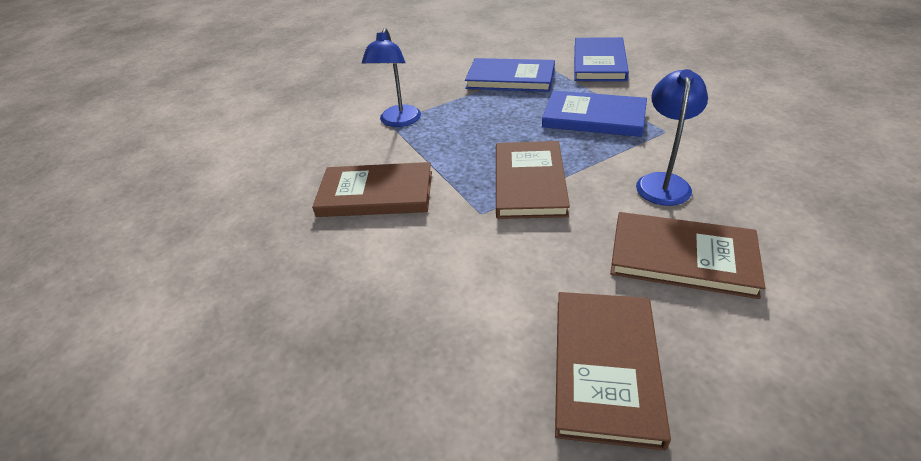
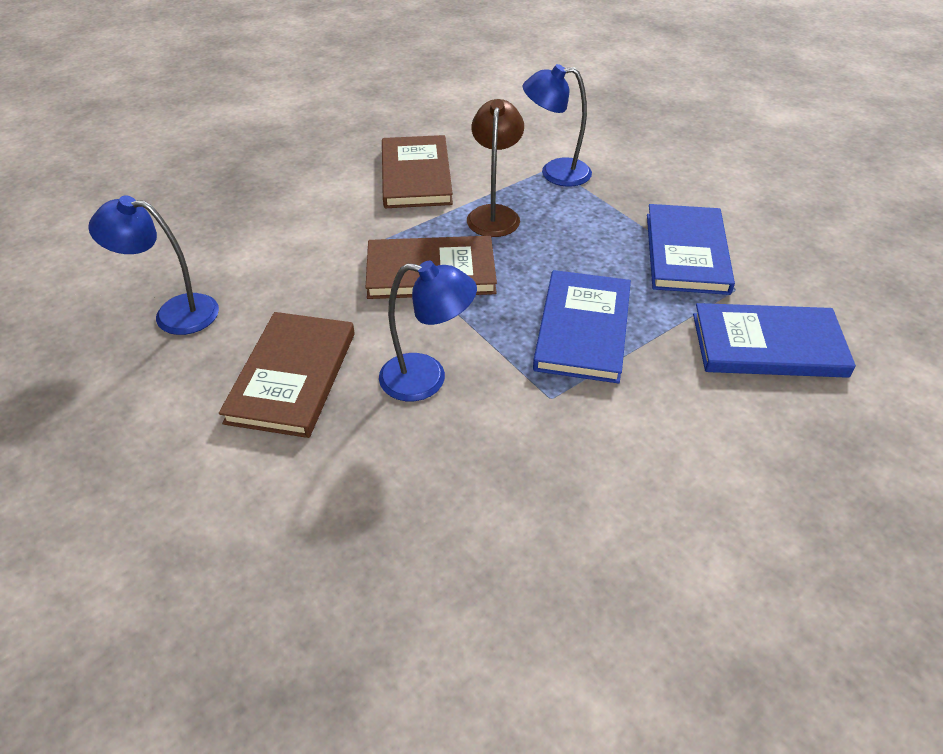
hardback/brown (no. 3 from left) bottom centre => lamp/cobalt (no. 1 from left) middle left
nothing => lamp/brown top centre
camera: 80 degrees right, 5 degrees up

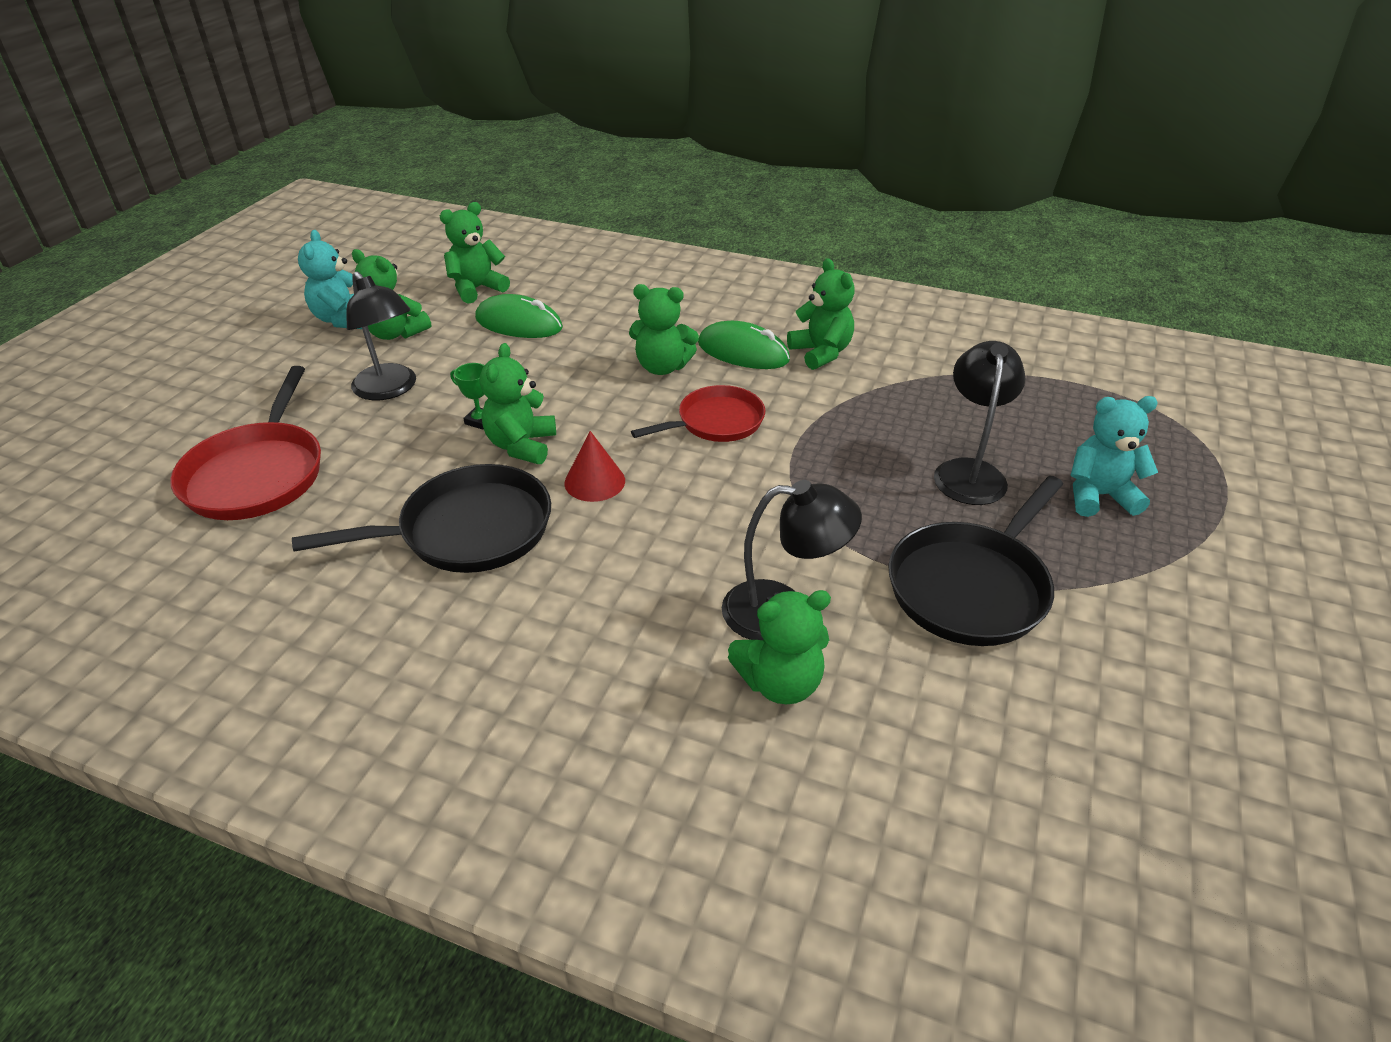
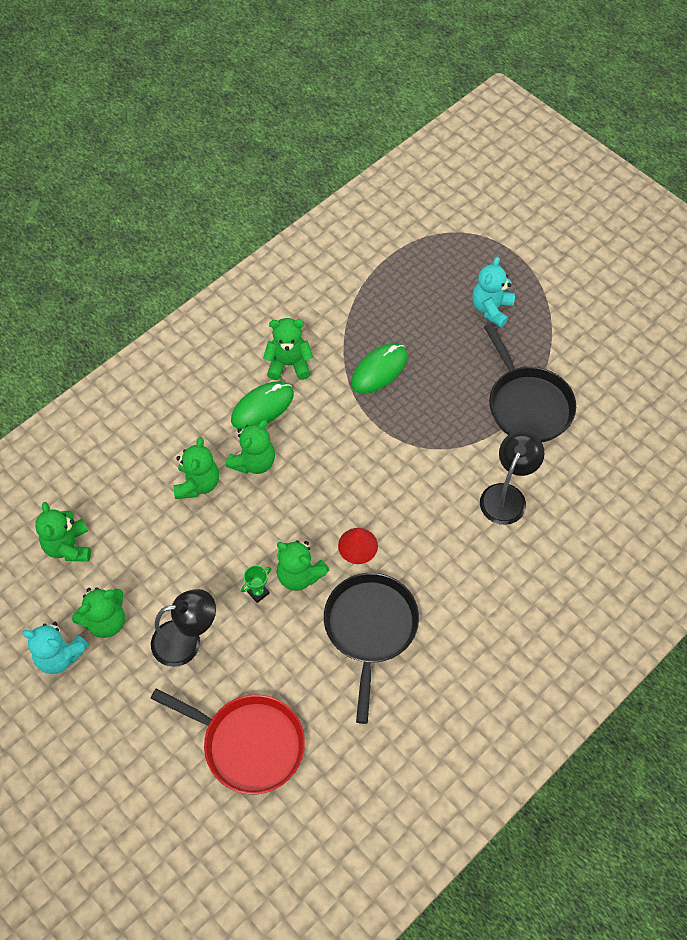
PC mouse/emerald (no. 1 from left in the first image) top centre => PC mouse/emerald (no. 2 from left) centre, relocated
lamp/black (no. 3 from left) middle right => nothing
skillet/scarlet (no. 2 from left) centre => nothing
teddy/emerald (no. 5 from left in the first image) centre => teddy/emerald (no. 3 from left) middle left, relocated
camera: 65 degrees left, 20 degrees up

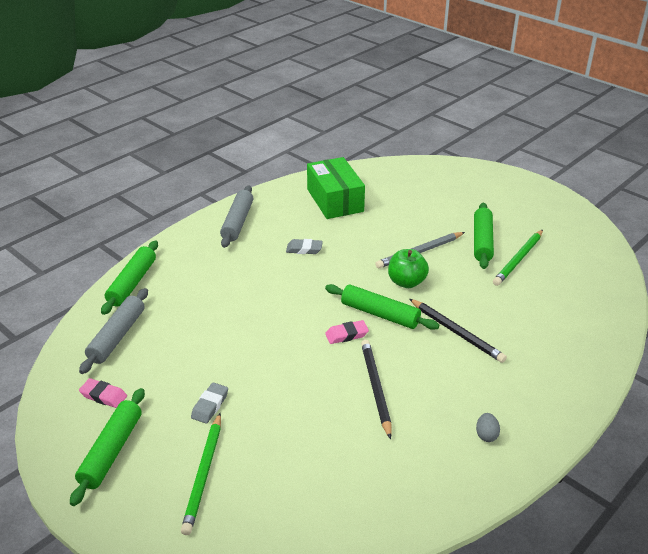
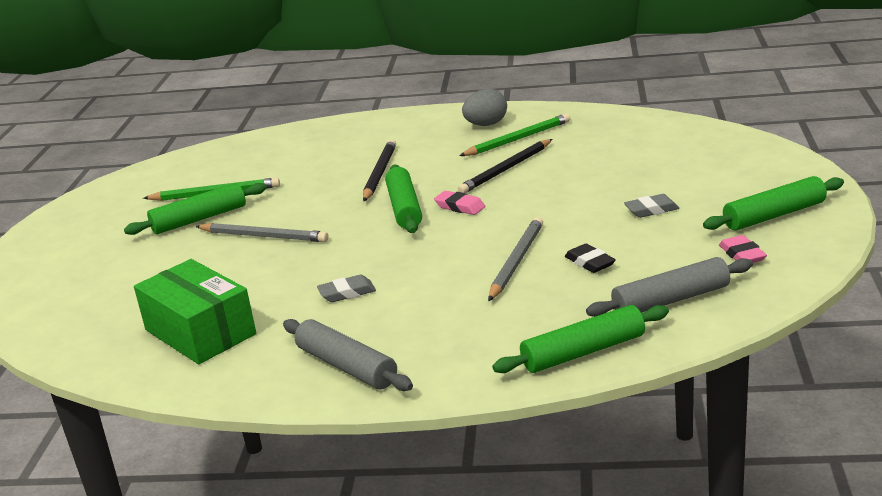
box/emerald centre => box/emerald middle left, 75 degrees counterclockwise
pastry roller/ash-grey (no. 2 from left in the first image) centre => pastry roller/ash-grey (no. 1 from left) bottom centre, 75 degrees clockwise
gum eraser/ash-grey (no. 2 from left in the first image) centre => gum eraser/ash-grey (no. 1 from left) centre, 75 degrees counterclockwise
apple fruit/emerald centre => nothing
wooden pencil/emerald (no. 1 from left in the first image) bottom left => wooden pencil/emerald (no. 2 from left) top centre, relocated
toy egg/ash-grey bottom right => toy egg/ash-grey top centre, x1.74
nothing => wooden pencil/ash-grey (no. 2 from left) centre
nothing => gum eraser/black middle right
camera: 125 degrees left, 10 degrees down

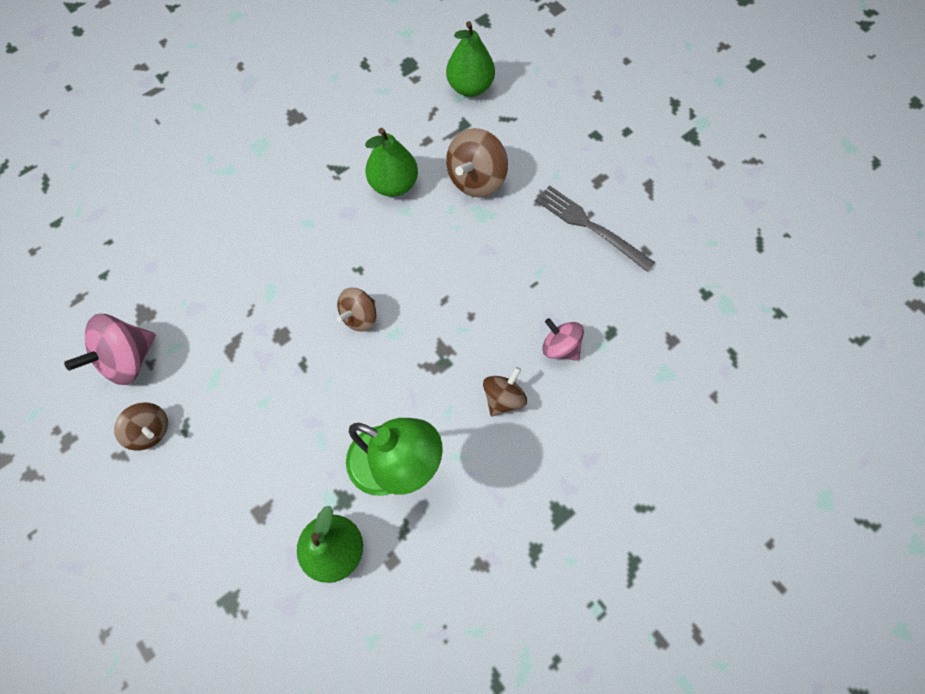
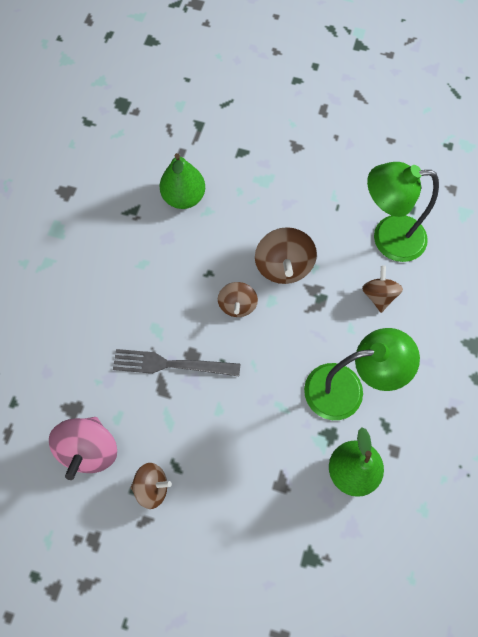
pear/emerald (no. 3 from left) top centre => nothing
toy top/brown (no. 3 from left) top centre => toy top/brown (no. 3 from left) centre, relocated
table fork/ash-grey top centre => table fork/ash-grey centre, relocated
toy top/pink (no. 2 from left) centre => lamp/emerald (no. 2 from left) top right
camera: 35 degrees left, 0 degrees up

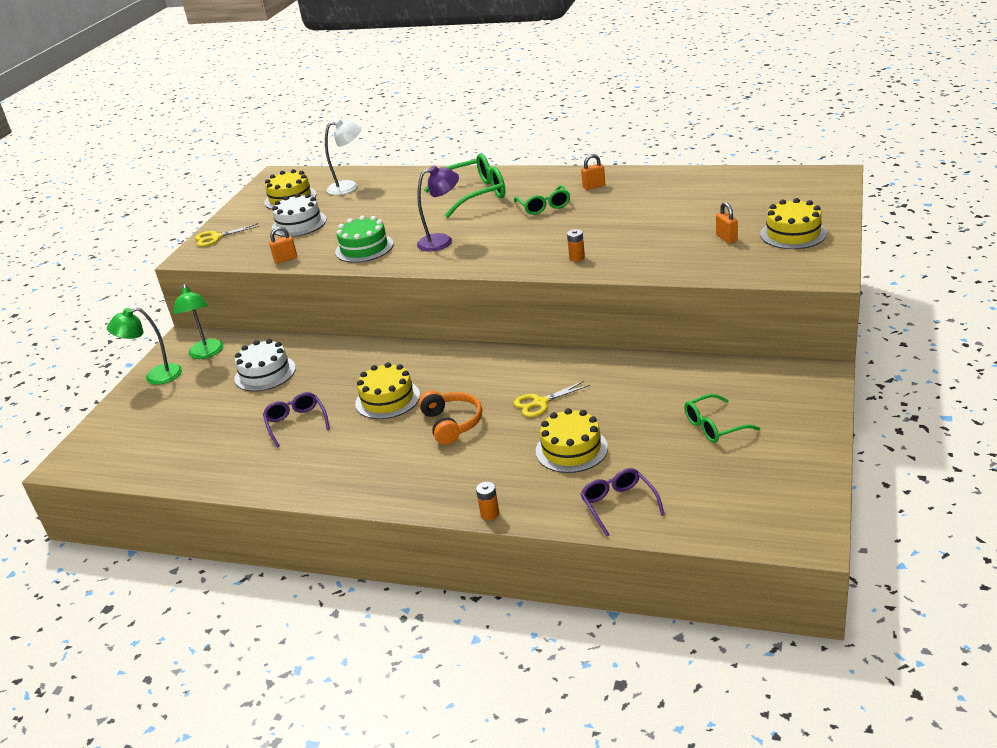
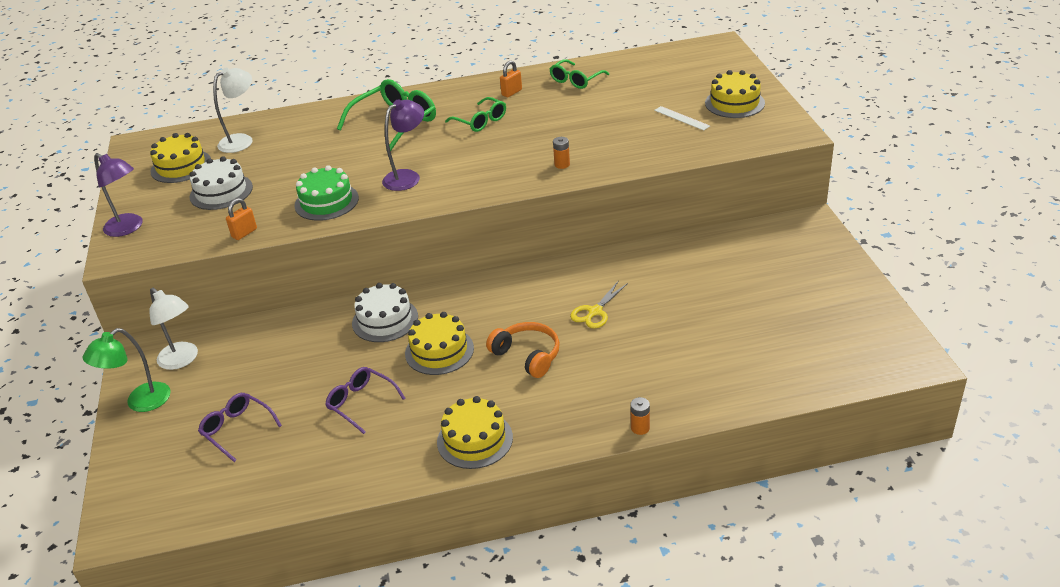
lock/bright orange (no. 3 from left) top right => straightedge/pure white top centre
scissors/bright yellow (no. 1 from left) top left => lamp/violet (no. 1 from left) top left
lamp/emerald (no. 2 from left) middle left => lamp/pure white (no. 1 from left) middle left
layer cake/pure white (no. 1 from left in the first image) middle left => layer cake/pure white (no. 2 from left) centre, relocated
glasses/emerald (no. 3 from left) middle right => glasses/emerald (no. 3 from left) top centre, relocated
layer cake/bright yellow (no. 3 from left) centre => layer cake/bright yellow (no. 3 from left) bottom centre, relocated
glasses/violet (no. 2 from left in the first image) bottom centre => glasses/violet (no. 1 from left) bottom left, relocated
camera: 30 degrees left, 5 degrees up

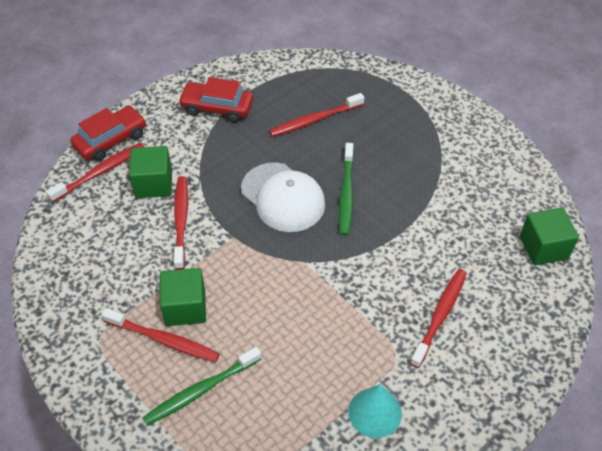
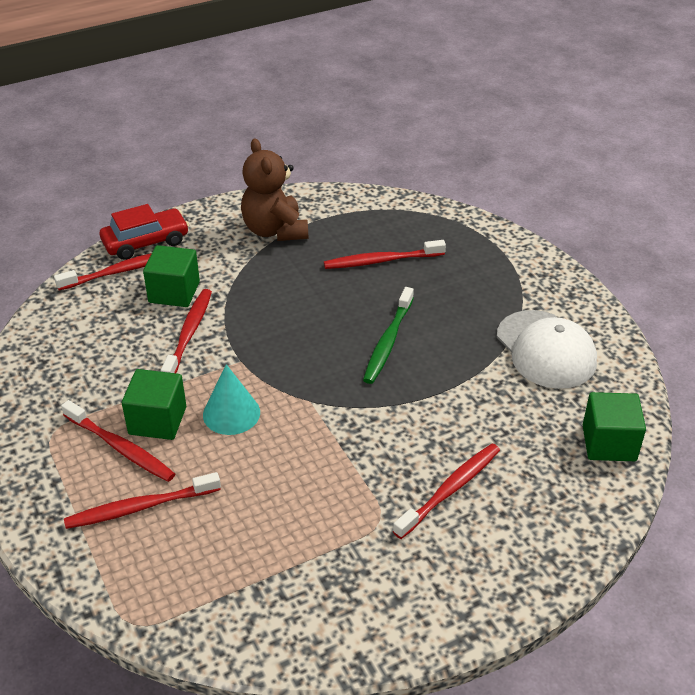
automobile/scarlet (no. 2 from left) top centre => teddy/brown top centre
peaked cap/pure white centre => peaked cap/pure white middle right, relocated
dental brush/emerald (no. 1 from left) bottom centre => dental brush/scarlet (no. 3 from left) bottom left
solid cone/teal bottom centre => solid cone/teal middle left, relocated
camera: 15 degrees right, 10 degrees down

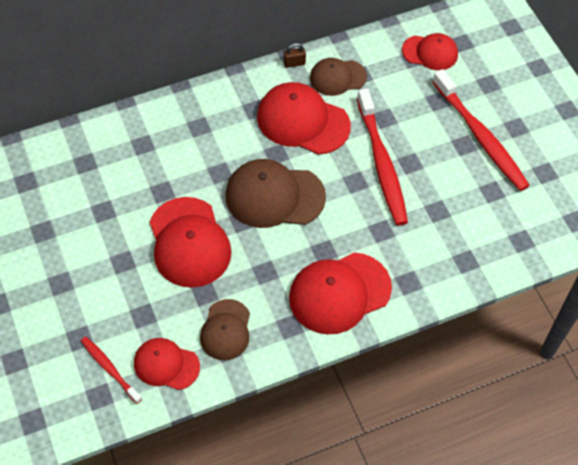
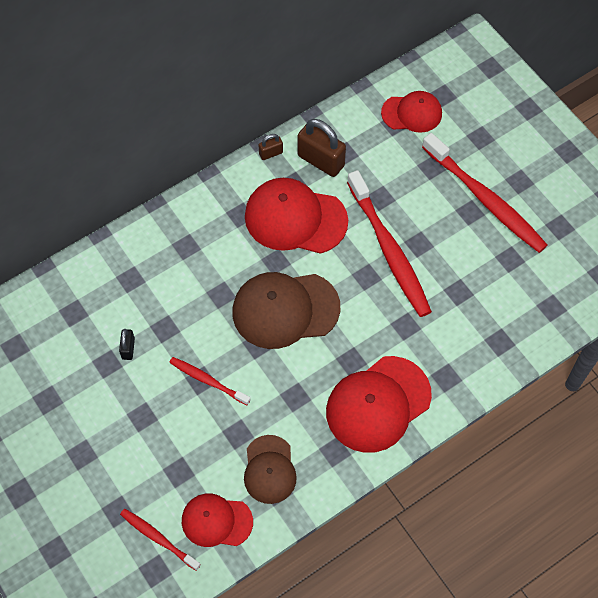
peaked cap/brown (no. 3 from left) top centre => lock/brown (no. 2 from left) top centre
peaked cap/scarlet (no. 2 from left) middle left => dental brush/scarlet (no. 2 from left) centre
nothing => lock/black middle left
camera: 10 degrees left, 5 degrees up

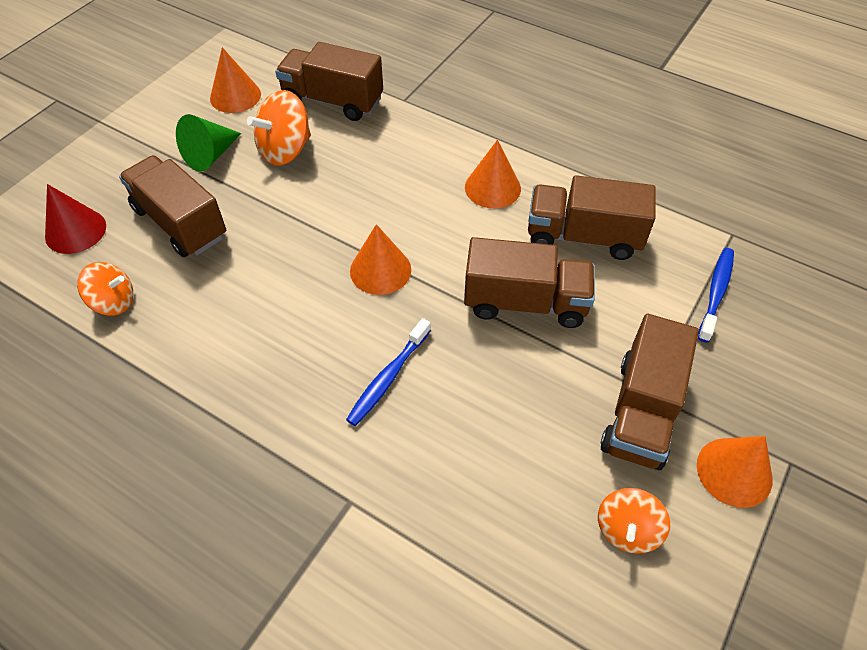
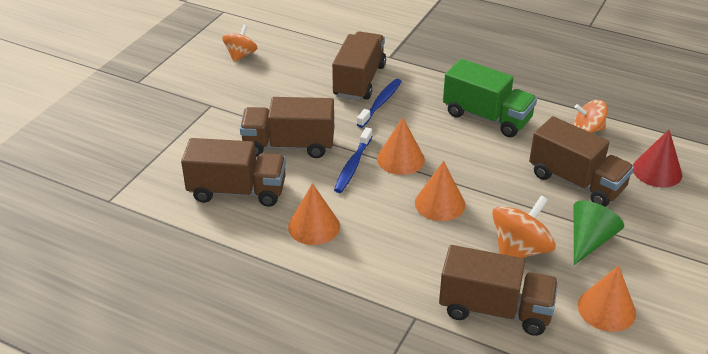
dental brush/cobalt (no. 2 from left in the first image) middle right => dental brush/cobalt (no. 1 from left) centre, relocated
lorry/brown (no. 5 from left in the first image) middle right => lorry/brown (no. 3 from left) top centre, relocated
solid cone/bright orange (no. 4 from left in the first image) bottom right => solid cone/bright orange (no. 3 from left) centre, relocated
nothing => lorry/emerald top right
camera: 175 degrees right, 15 degrees down

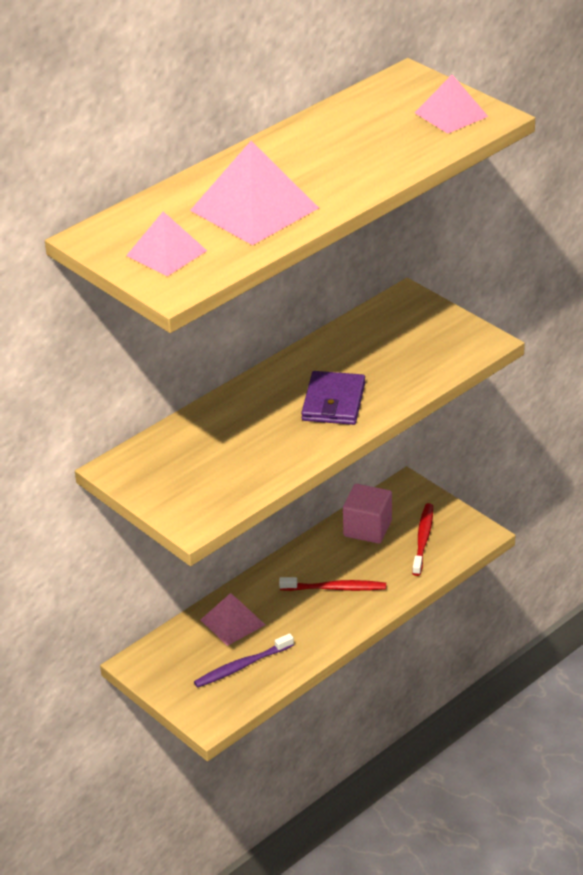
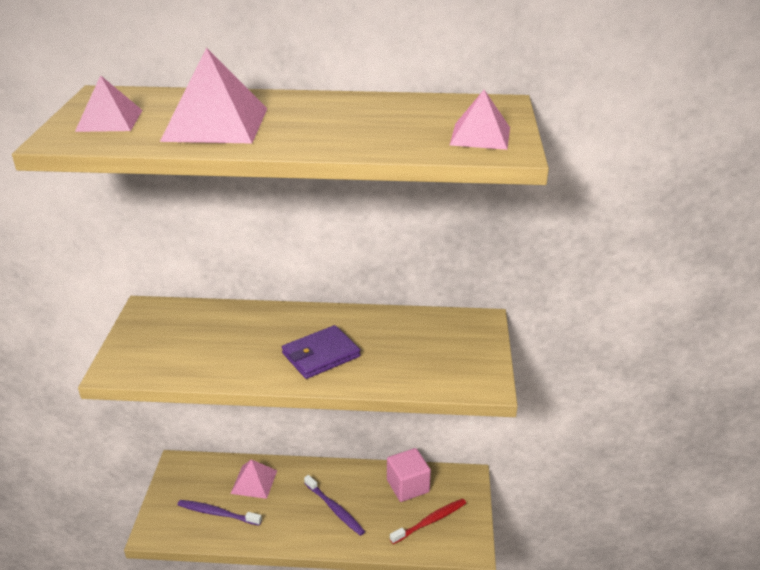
dental brush/scarlet (no. 1 from left) bottom centre => dental brush/violet (no. 2 from left) bottom centre
camera: 45 degrees right, 5 degrees down

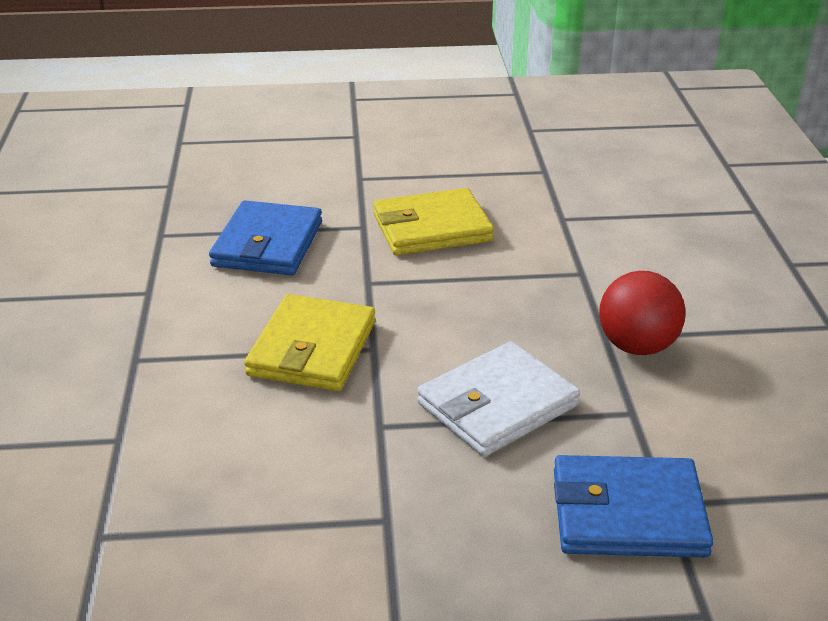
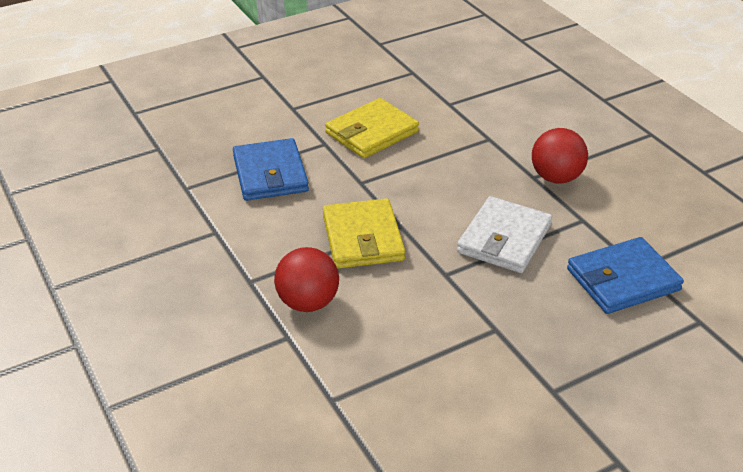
nothing => ball/scarlet (no. 1 from left) centre
camera: 25 degrees left, 5 degrees up

